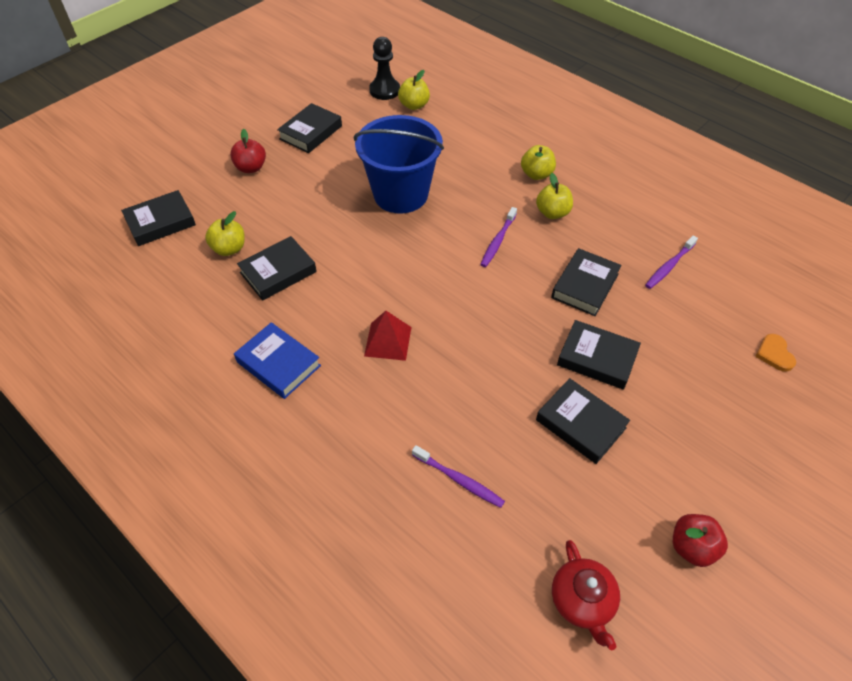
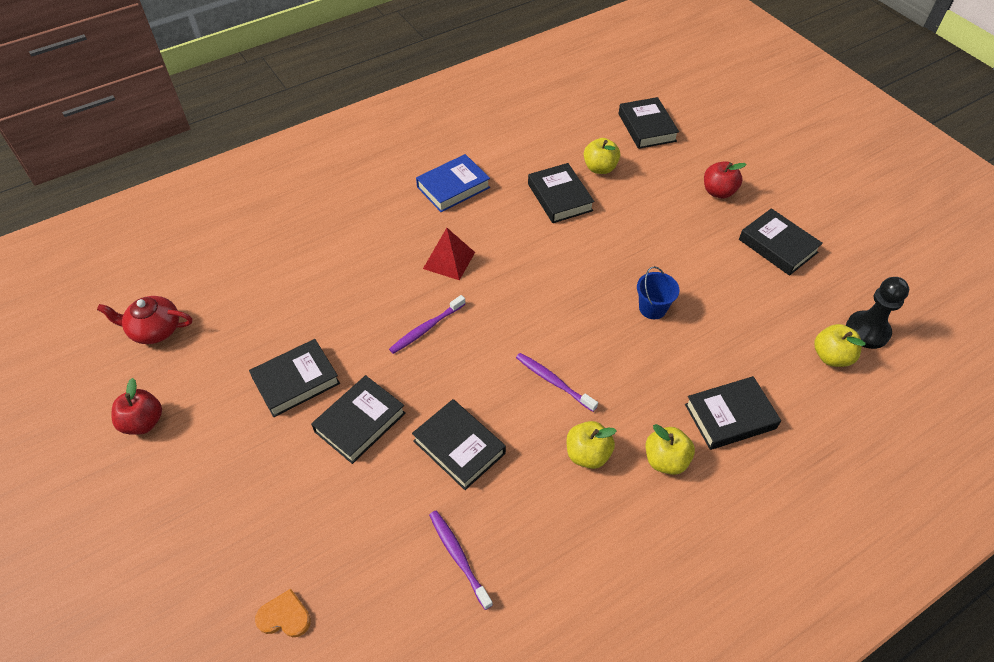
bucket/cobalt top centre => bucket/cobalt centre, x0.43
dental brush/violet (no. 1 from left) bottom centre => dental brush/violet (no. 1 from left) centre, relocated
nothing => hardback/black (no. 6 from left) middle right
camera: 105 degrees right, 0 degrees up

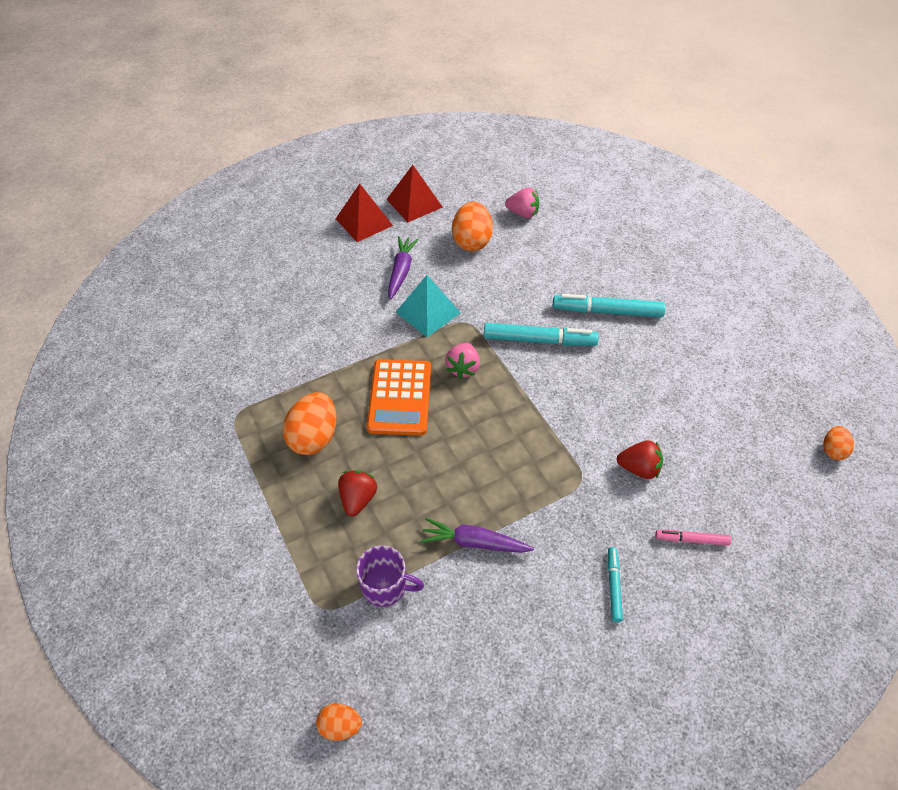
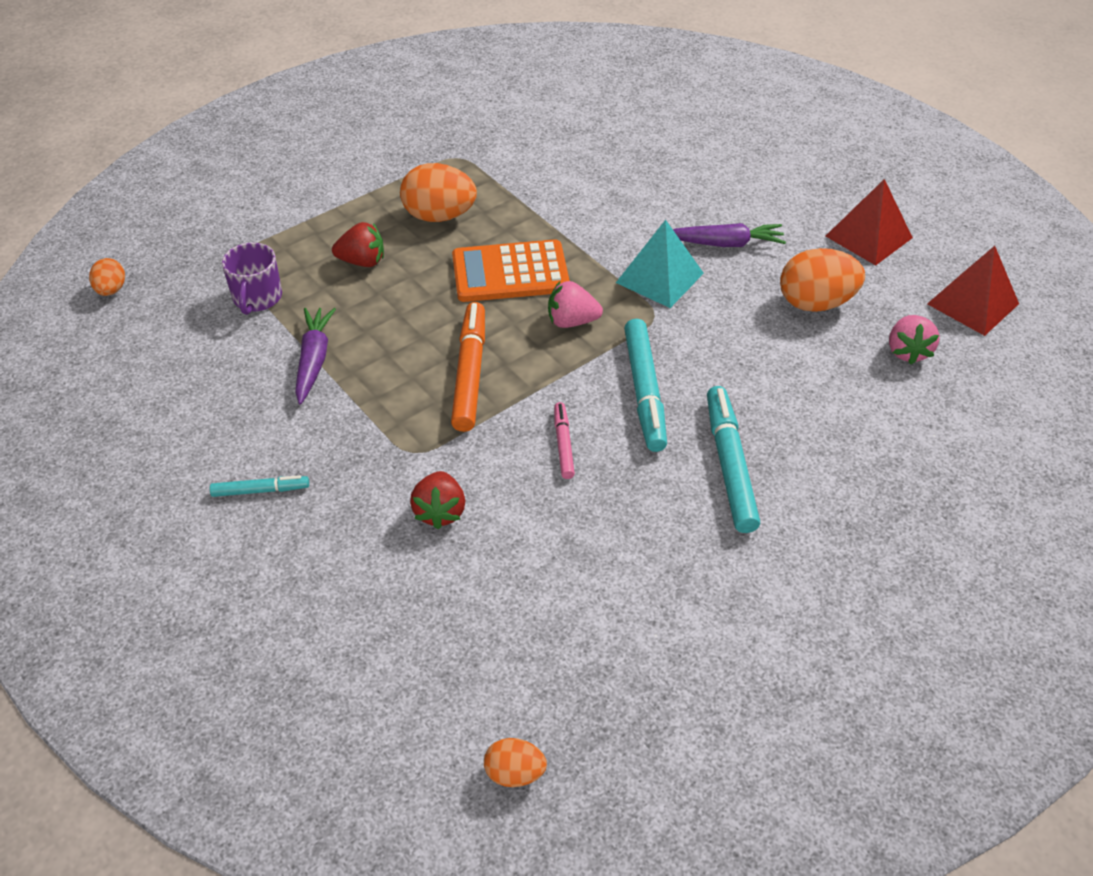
pyramid shape/scarlet (no. 1 from left in the first image) top centre => pyramid shape/scarlet (no. 2 from left) top right, relocated
marker/pink bottom right => marker/pink centre, relocated
nothing => marker/bright orange centre
camera: 80 degrees right, 5 degrees down

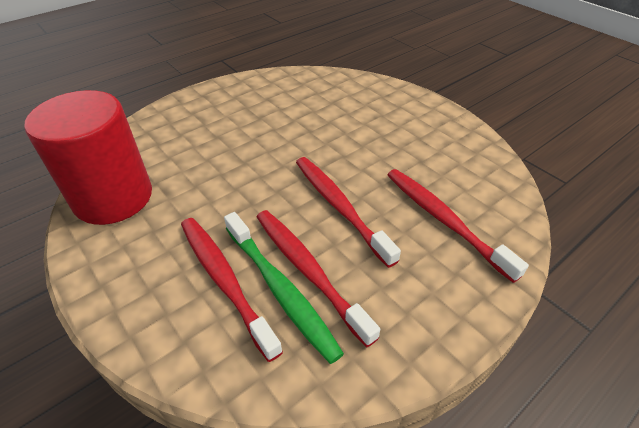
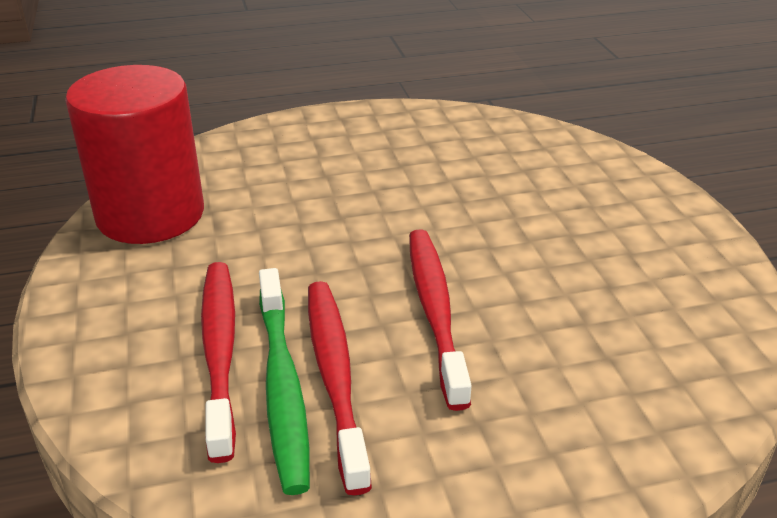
dental brush/scarlet (no. 4 from left) middle right => nothing
camera: 25 degrees right, 10 degrees down

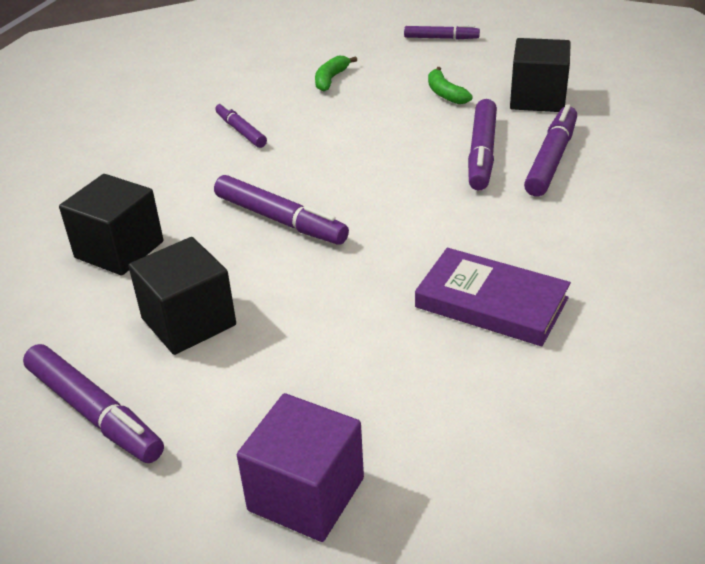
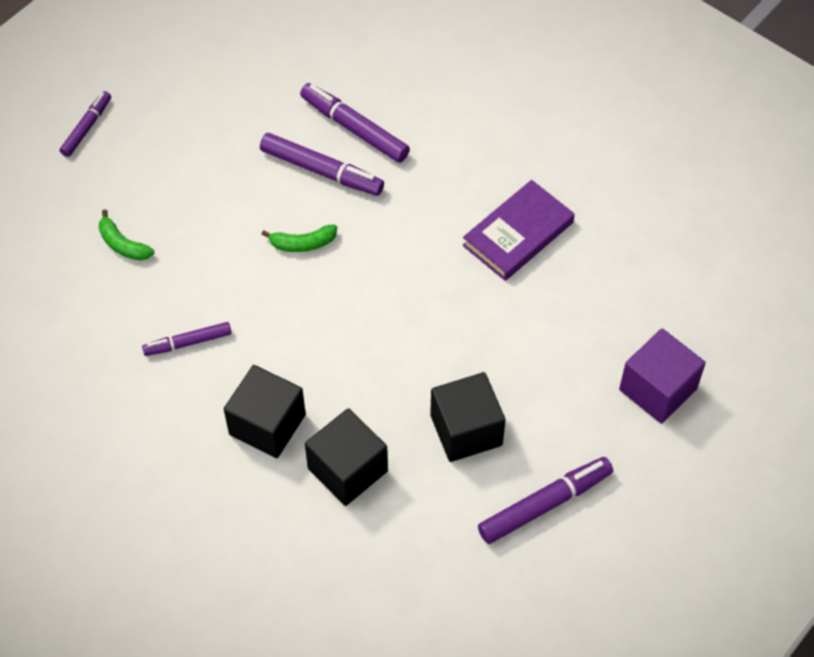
block/black (no. 3 from left in the first image) top right => block/black (no. 1 from left) middle left, relocated
toy banana/emerald (no. 2 from left) top centre => toy banana/emerald (no. 2 from left) centre, relocated
marker/violet (no. 3 from left) centre => nothing
camera: 75 degrees left, 20 degrees up

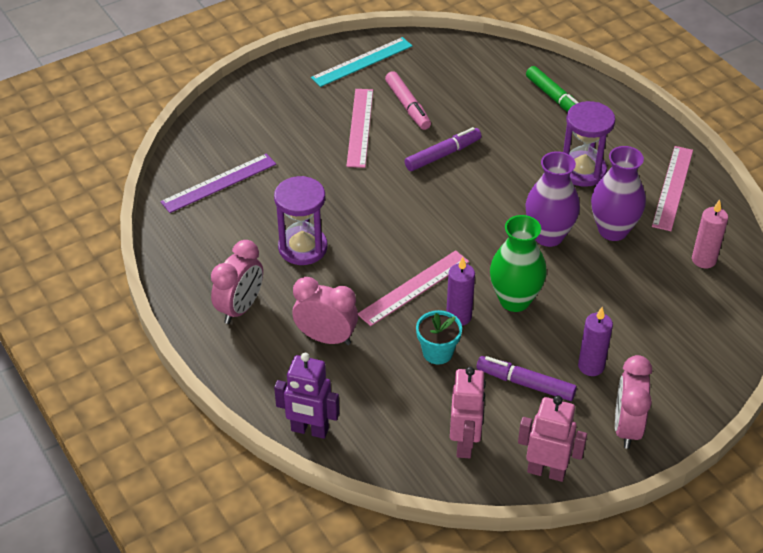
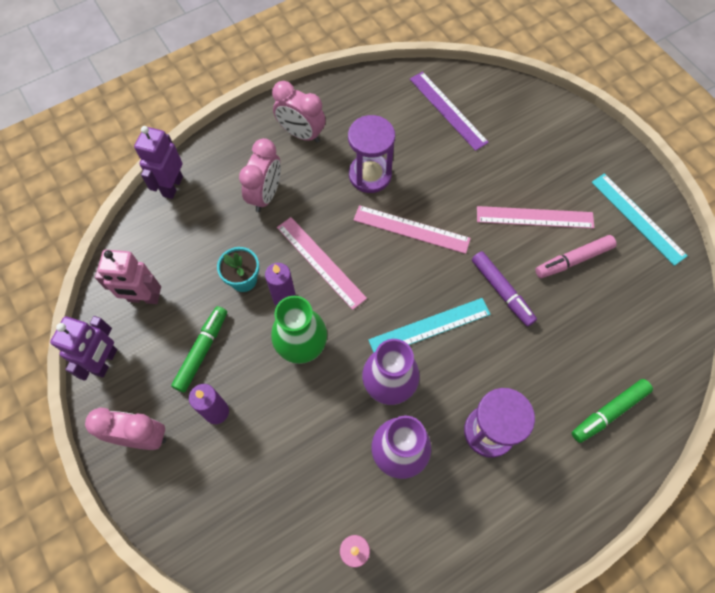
straightedge/pink (no. 3 from left in the first image) middle right => straightedge/pink (no. 2 from left) centre, relocated
marker/violet (no. 2 from left) bottom right => marker/emerald (no. 1 from left) middle left
robot figure/pink (no. 2 from left) bottom right => robot figure/violet (no. 1 from left) middle left
nothing => straightedge/teal (no. 1 from left) centre
camera: 90 degrees right, 20 degrees up

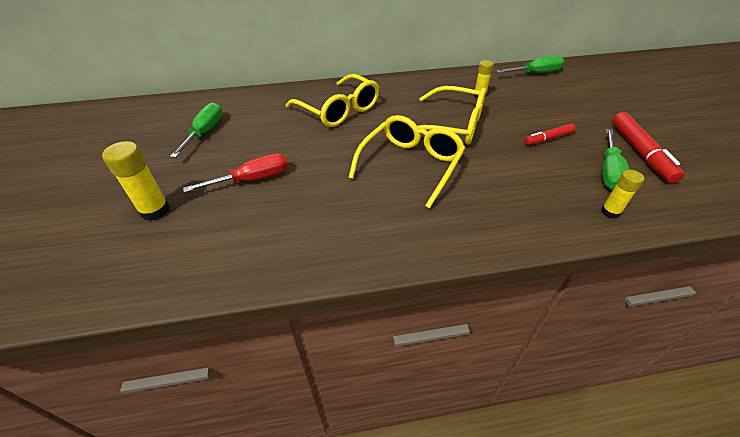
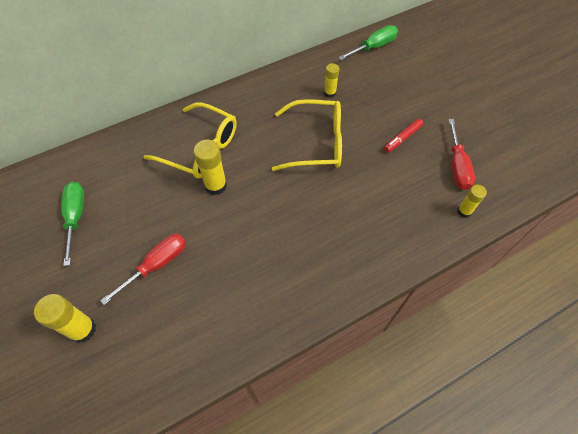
marker/scarlet (no. 2 from left) middle right => nothing
glasses/bright yellow (no. 2 from left) centre => nothing
screwdriver/emerald (no. 3 from left) middle right => screwdriver/scarlet (no. 2 from left) middle right
nothing => glue/bright yellow (no. 2 from left) centre
camera: 20 degrees left, 15 degrees up

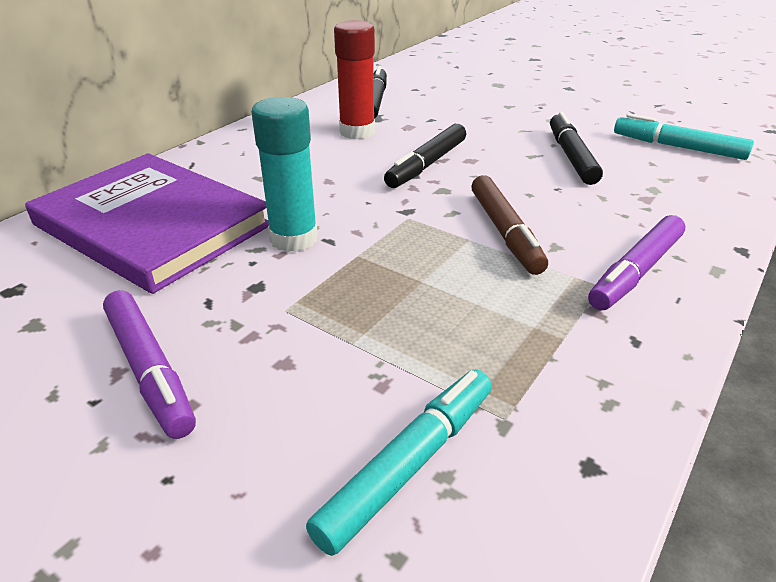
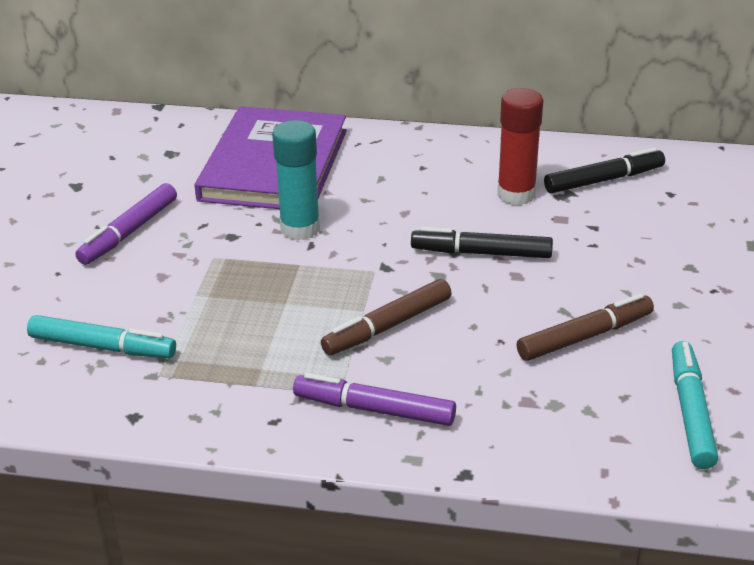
marker/black (no. 3 from left) top right => marker/brown (no. 2 from left) middle right
camera: 65 degrees right, 0 degrees up

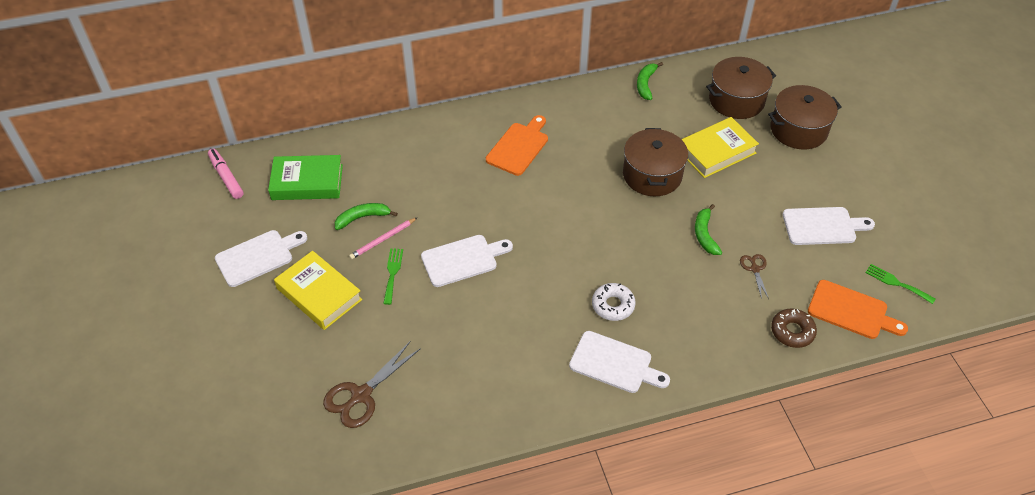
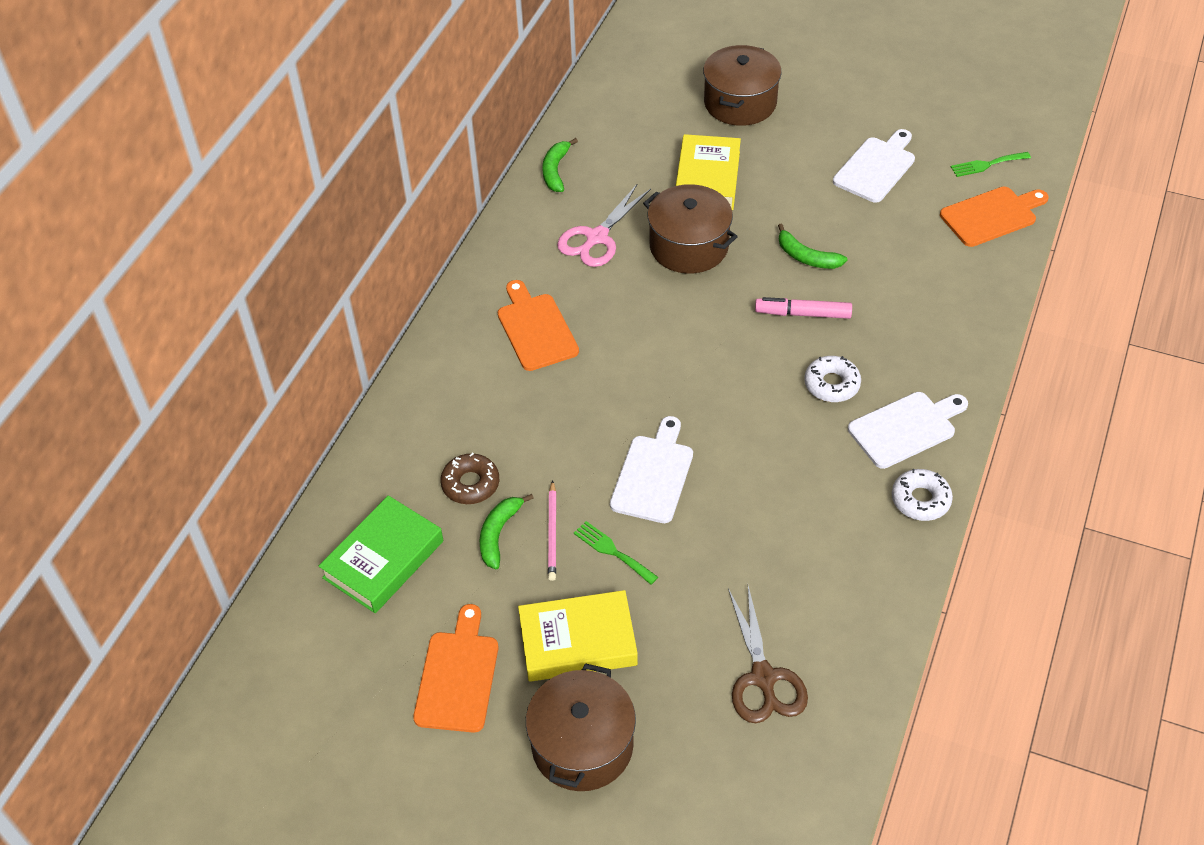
cooking pot/brown (no. 2 from left in the first image) top right => cooking pot/brown (no. 1 from left) bottom centre, relocated
toy banana/emerald (no. 2 from left) top centre, 45 degrees clockwise
marker/pink middle left => marker/pink middle right, relocated
cutting board/pure white (no. 1 from left) middle left => cutting board/bright orange (no. 1 from left) bottom centre
scissors/brown (no. 2 from left) middle right => nothing
doughnut/brown middle right => doughnut/brown centre, relocated
nothing => scissors/pink top centre
nothing => doughnut/pure white (no. 2 from left) middle right
camera: 50 degrees left, 0 degrees up

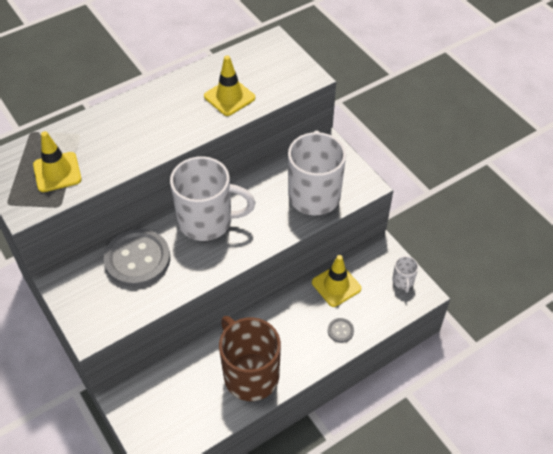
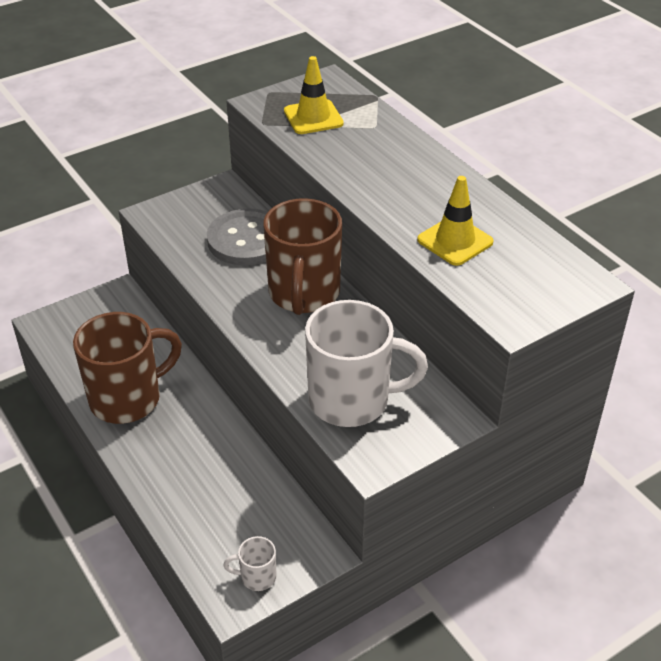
mug/pure white (no. 1 from left) centre => mug/brown (no. 2 from left) centre
traffic cone/bright yellow (no. 3 from left) centre => nothing
button/ash-grey (no. 2 from left) bottom centre => nothing
camera: 90 degrees right, 10 degrees down

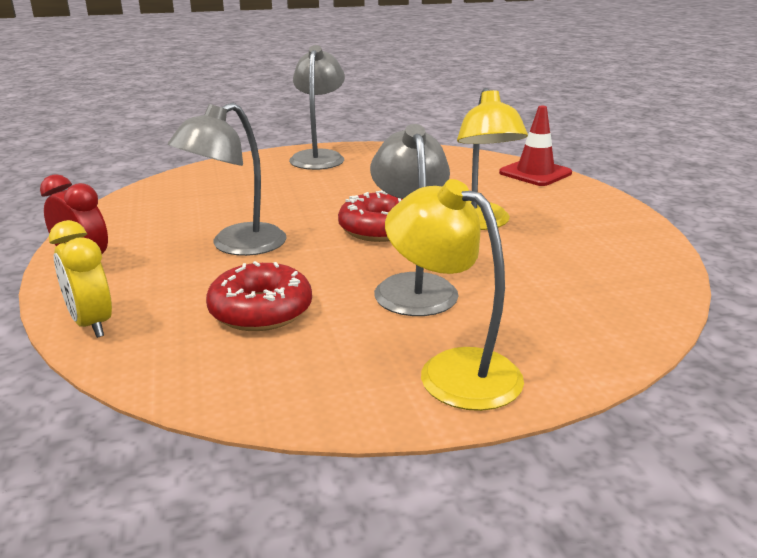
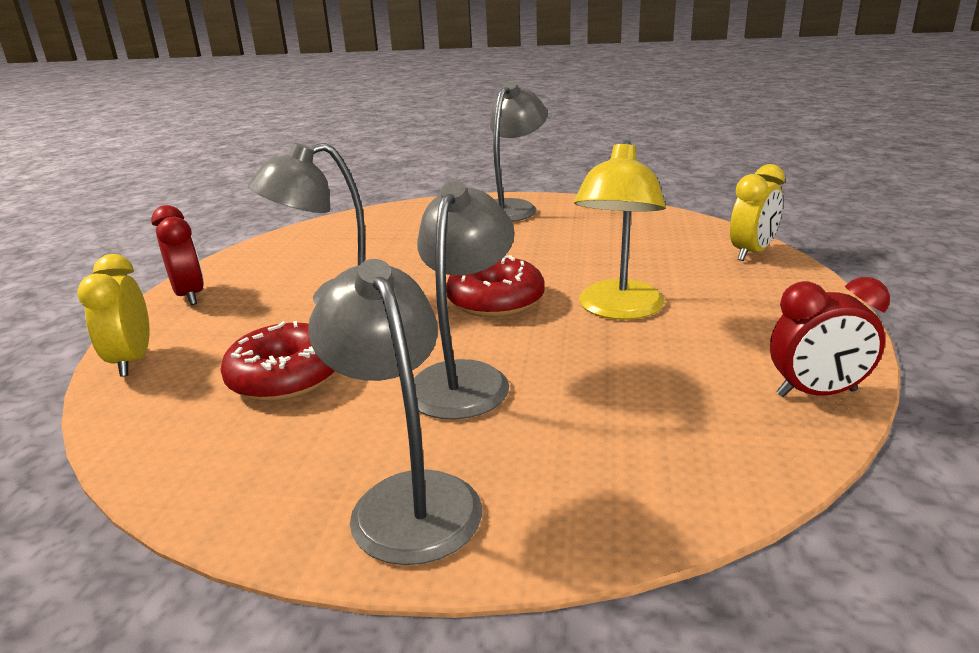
traffic cone/scarlet top right => alarm clock/bright yellow (no. 2 from left) top right
lamp/bright yellow (no. 1 from left) centre => lamp/ash-grey (no. 2 from left) centre
nothing => alarm clock/scarlet (no. 2 from left) middle right
camera: 25 degrees right, 0 degrees up

